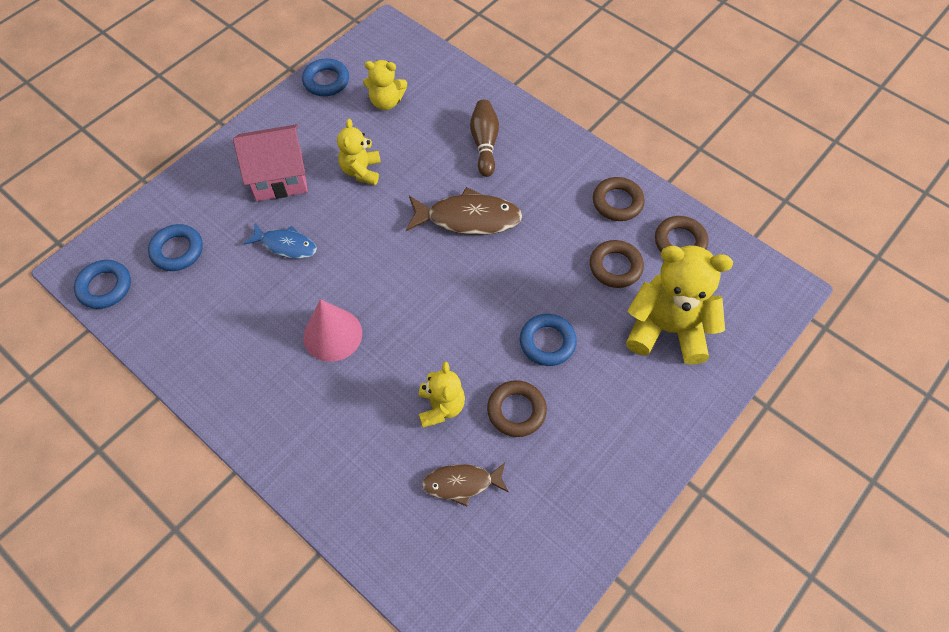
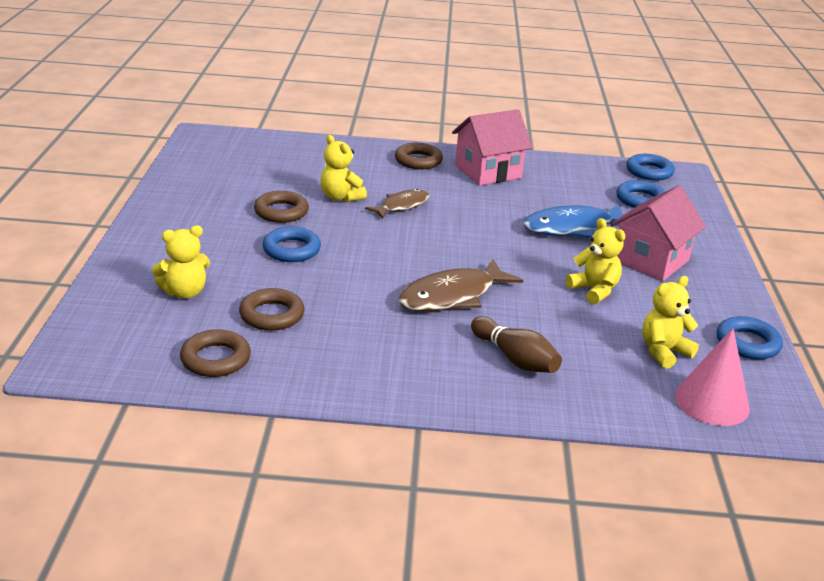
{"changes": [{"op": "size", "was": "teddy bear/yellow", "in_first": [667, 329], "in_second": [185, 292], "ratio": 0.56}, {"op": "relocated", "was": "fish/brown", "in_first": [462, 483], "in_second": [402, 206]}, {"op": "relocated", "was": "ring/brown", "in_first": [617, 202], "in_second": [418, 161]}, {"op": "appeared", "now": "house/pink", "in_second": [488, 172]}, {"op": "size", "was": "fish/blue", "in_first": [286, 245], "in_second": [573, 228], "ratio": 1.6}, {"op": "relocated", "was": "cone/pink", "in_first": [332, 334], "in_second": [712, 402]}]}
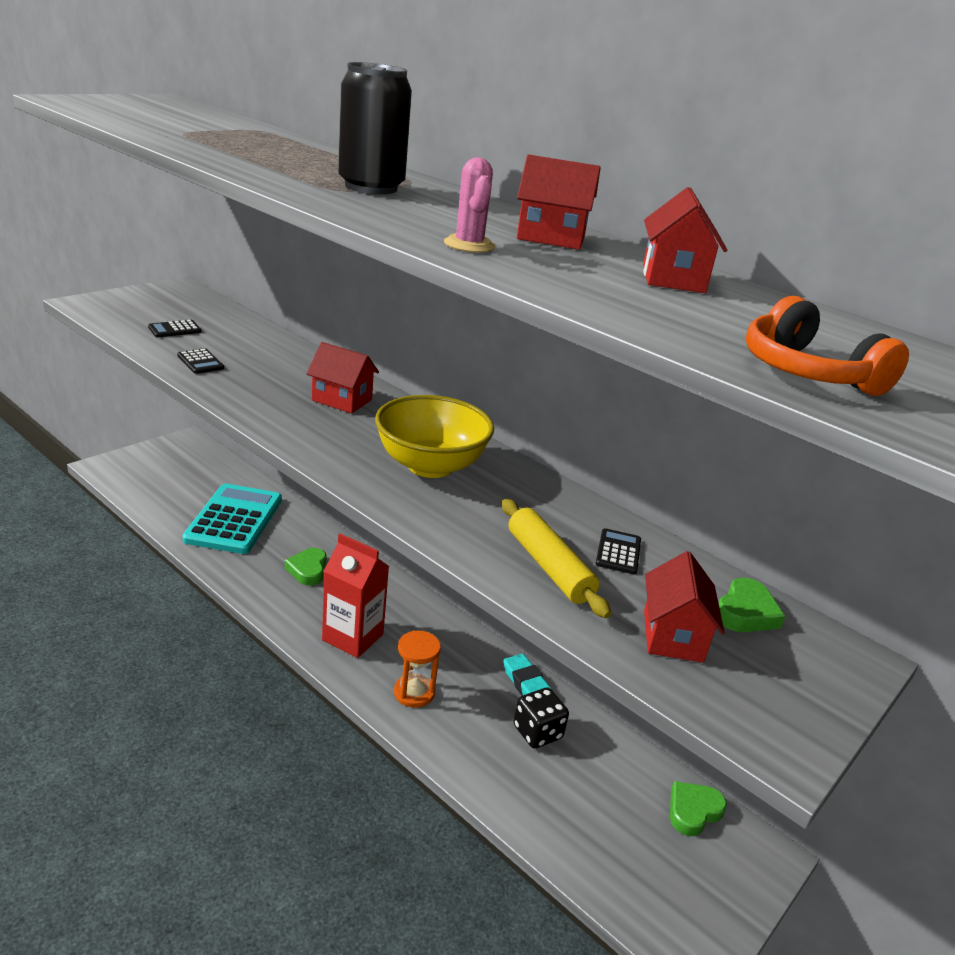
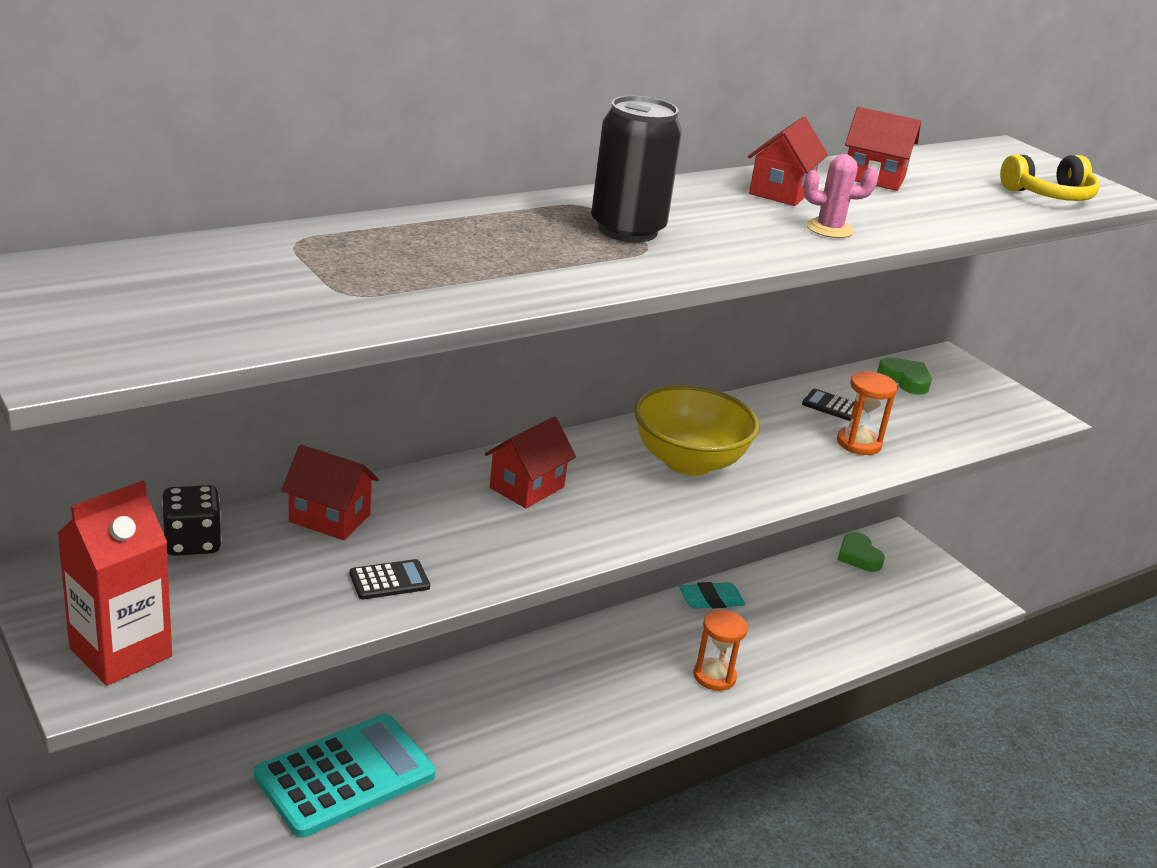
{"changes": [{"op": "relocated", "was": "carton/red", "in_first": [352, 637], "in_second": [121, 652]}, {"op": "relocated", "was": "dice/black", "in_first": [537, 732], "in_second": [192, 542]}, {"op": "spun", "was": "calculator/turquoise", "in_first": [234, 520], "in_second": [345, 776], "clockwise": 120}, {"op": "relocated", "was": "house/red", "in_first": [672, 636], "in_second": [329, 518]}, {"op": "exchanged", "was": "rolling pin/yellow", "now": "hourglass/orange", "in_first": [548, 567], "in_second": [858, 443]}, {"op": "colour", "was": "headphones/orange", "now": "headphones/yellow", "in_first": [807, 372], "in_second": [1049, 195]}, {"op": "missing", "was": "calculator/black", "in_first": [174, 329]}, {"op": "missing", "was": "heart/green", "in_first": [308, 570]}]}
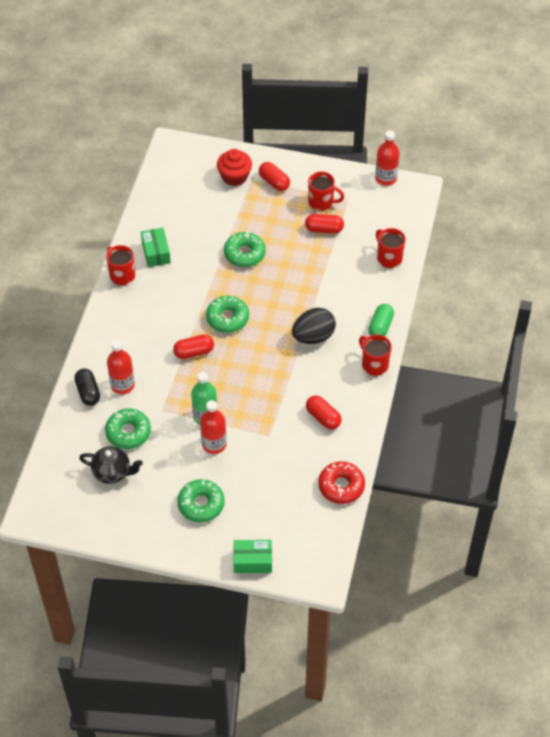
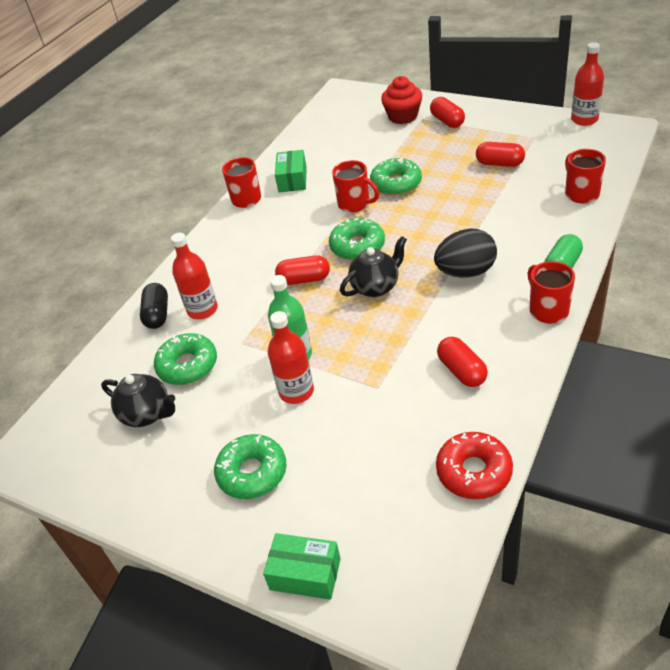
{"changes": [{"op": "relocated", "was": "mug/red", "in_first": [321, 202], "in_second": [355, 204]}, {"op": "appeared", "now": "teapot/black", "in_second": [376, 287]}]}
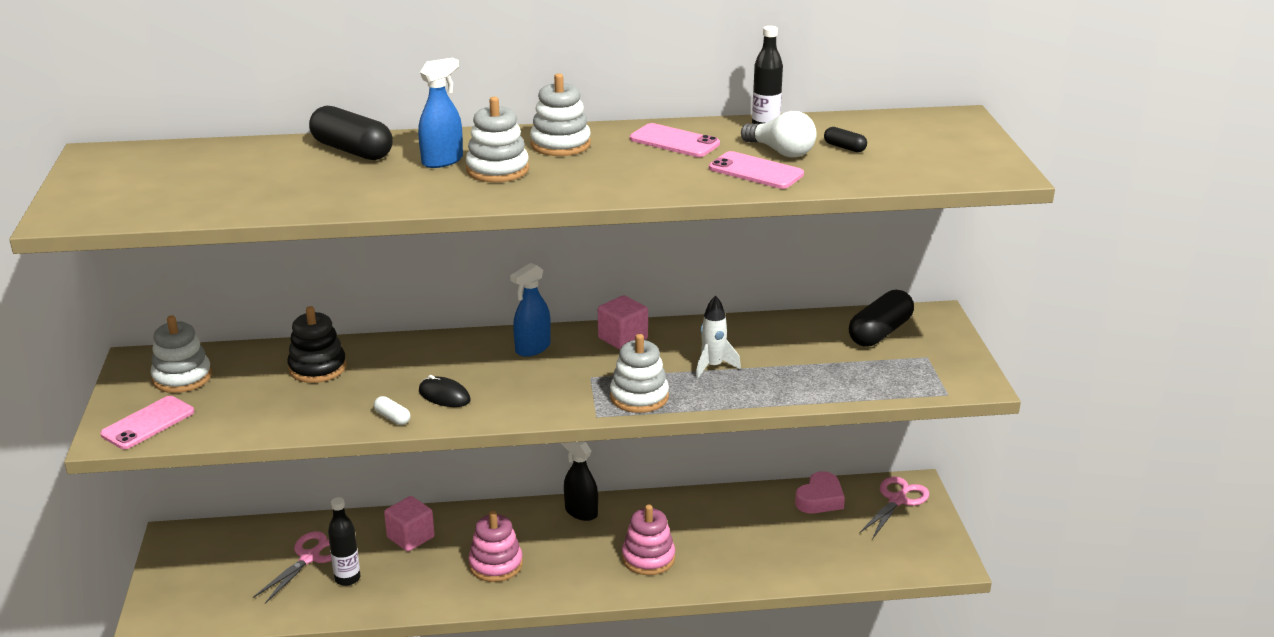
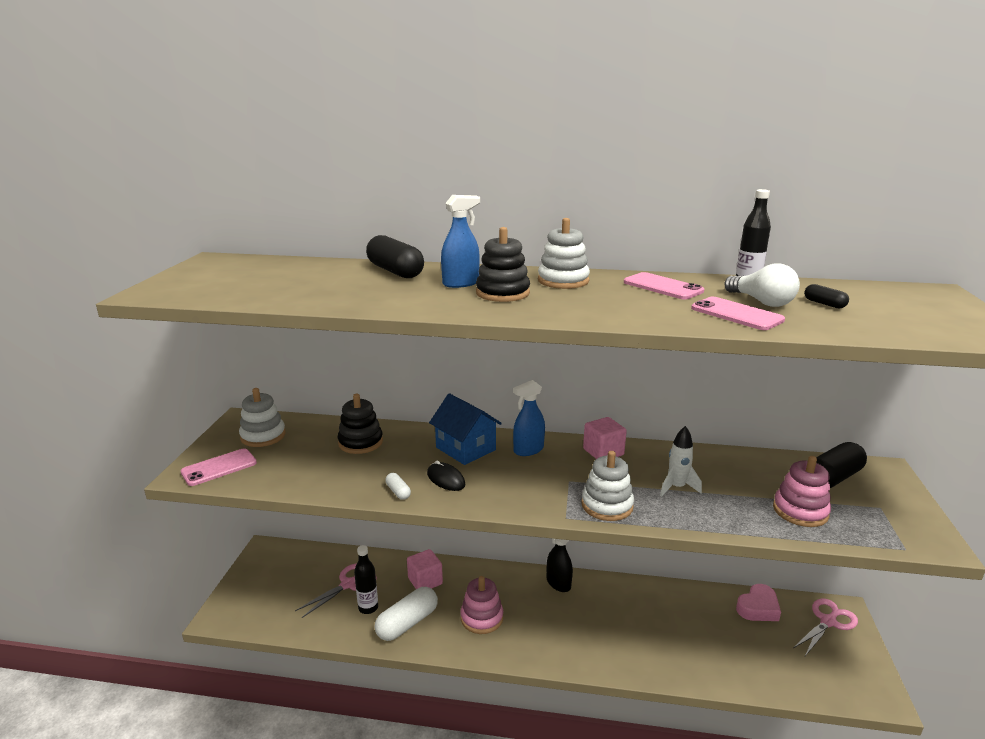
{"changes": [{"op": "appeared", "now": "capsule/white", "in_second": [407, 623]}, {"op": "appeared", "now": "house/blue", "in_second": [465, 448]}, {"op": "colour", "was": "stacking toy/white", "now": "stacking toy/black", "in_first": [497, 170], "in_second": [502, 293]}, {"op": "relocated", "was": "stacking toy/pink", "in_first": [648, 558], "in_second": [800, 511]}]}
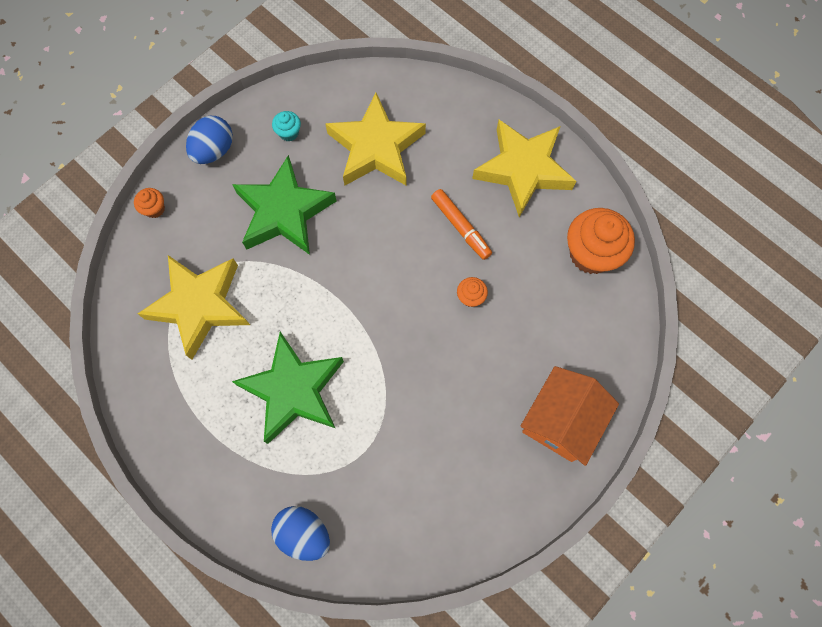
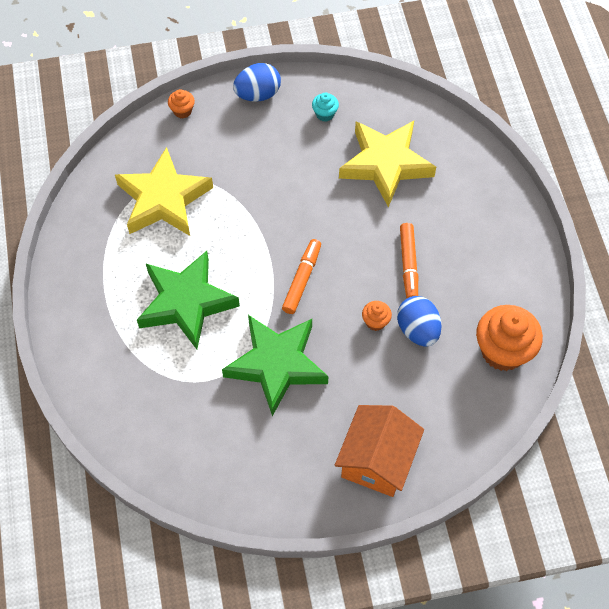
{"changes": [{"op": "relocated", "was": "star/green", "in_first": [284, 212], "in_second": [276, 365]}, {"op": "appeared", "now": "marker/orange", "in_second": [302, 279]}, {"op": "spun", "was": "house/orange", "in_first": [561, 420], "in_second": [377, 460], "clockwise": -45}, {"op": "relocated", "was": "egg/blue", "in_first": [304, 533], "in_second": [417, 330]}, {"op": "missing", "was": "star/yellow", "in_first": [523, 170]}]}
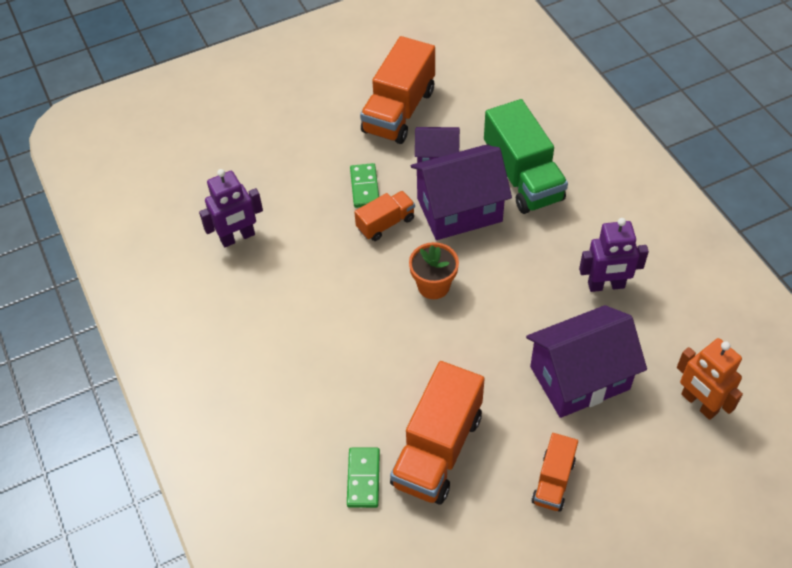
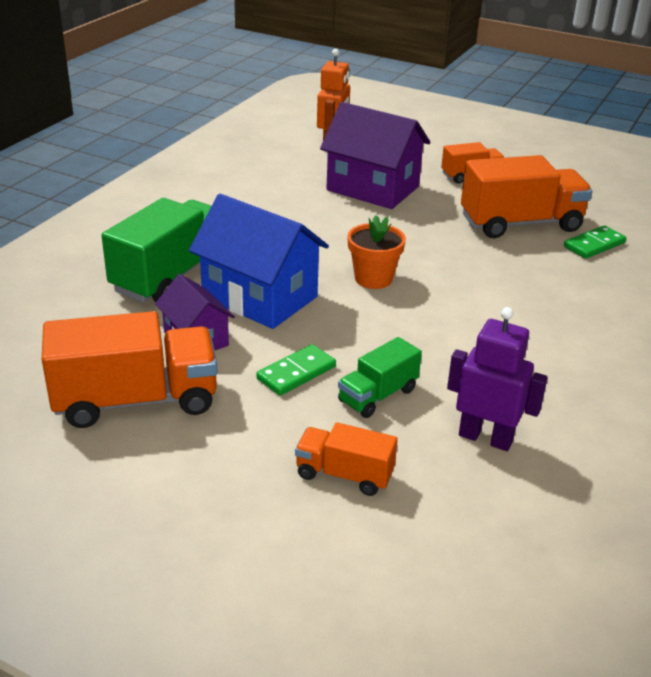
{"changes": [{"op": "colour", "was": "house/purple", "now": "house/blue", "in_first": [459, 210], "in_second": [260, 297]}, {"op": "relocated", "was": "truck/orange", "in_first": [385, 223], "in_second": [344, 475]}, {"op": "appeared", "now": "truck/green", "in_second": [378, 395]}, {"op": "missing", "was": "robot/purple", "in_first": [606, 285]}]}
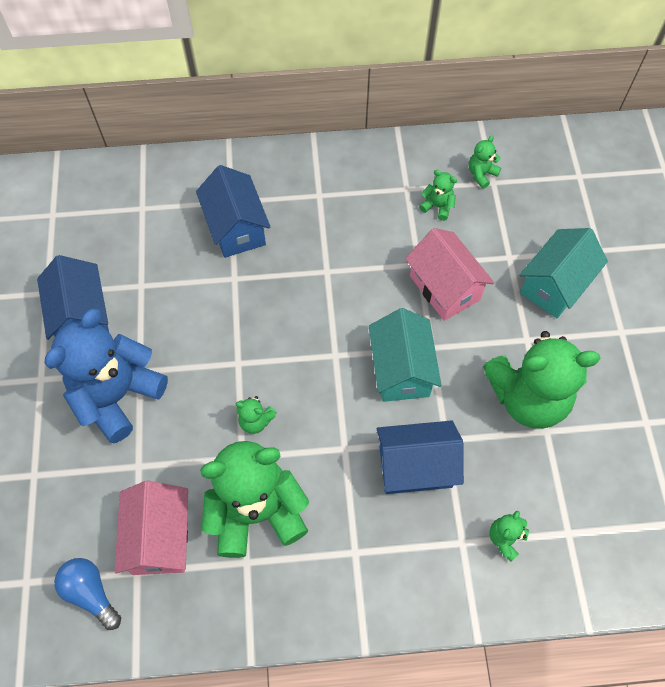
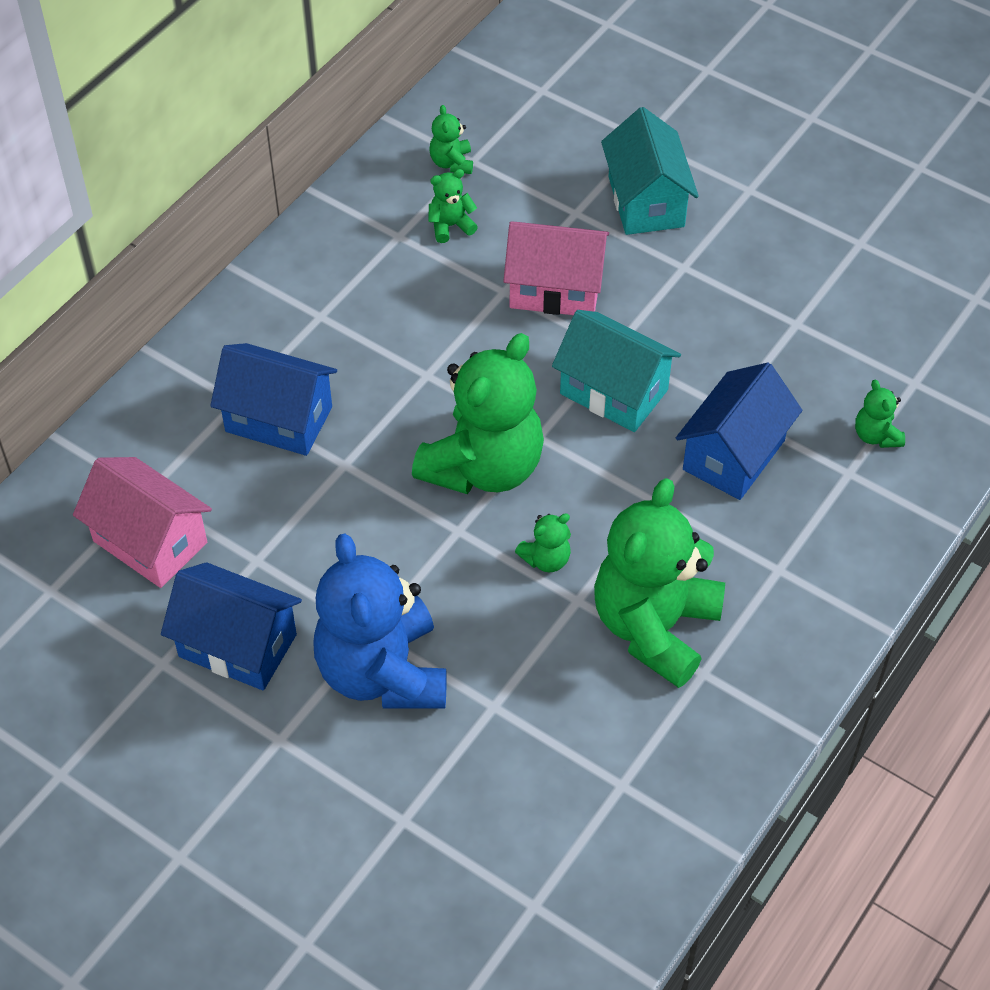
{"changes": [{"op": "relocated", "was": "house/pink", "in_first": [160, 538], "in_second": [150, 542]}, {"op": "relocated", "was": "teddy bear/green", "in_first": [527, 398], "in_second": [483, 467]}, {"op": "missing", "was": "light bulb/blue", "in_first": [91, 593]}]}
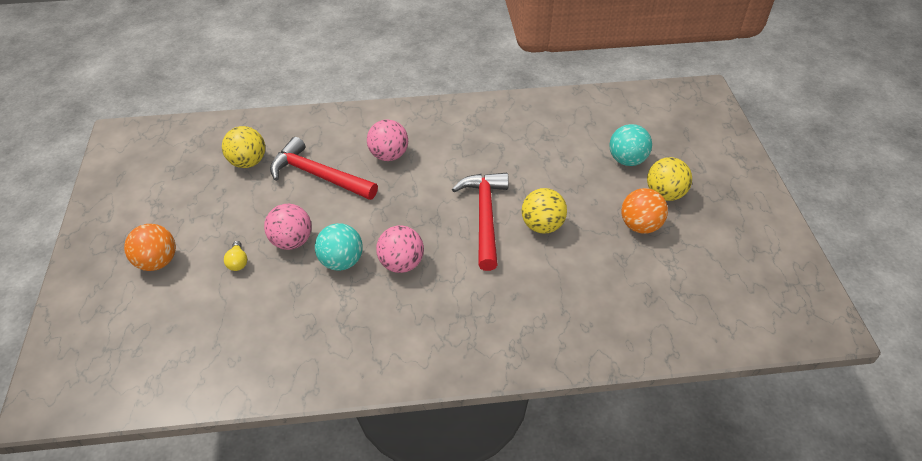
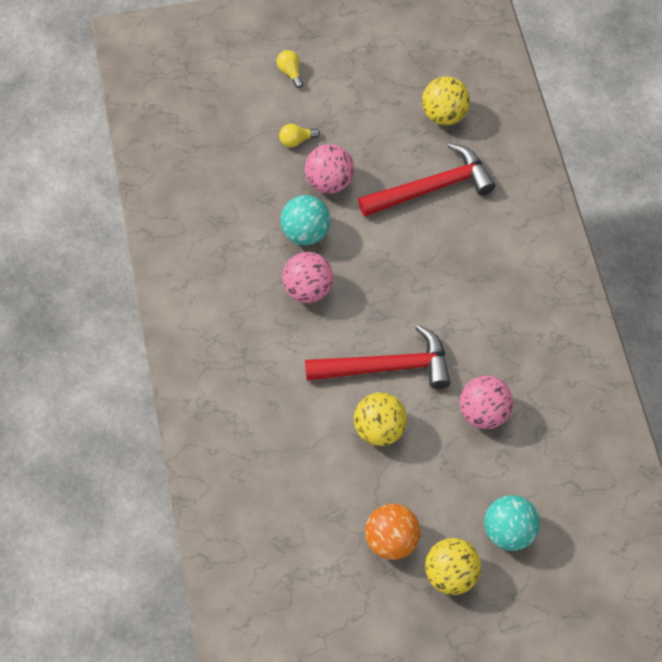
{"changes": [{"op": "exchanged", "was": "ball/orange", "now": "light bulb/yellow", "in_first": [157, 262], "in_second": [290, 72]}, {"op": "spun", "was": "hammer/red", "in_first": [318, 175], "in_second": [432, 187], "clockwise": 45}, {"op": "relocated", "was": "ball/pink", "in_first": [389, 155], "in_second": [484, 412]}]}
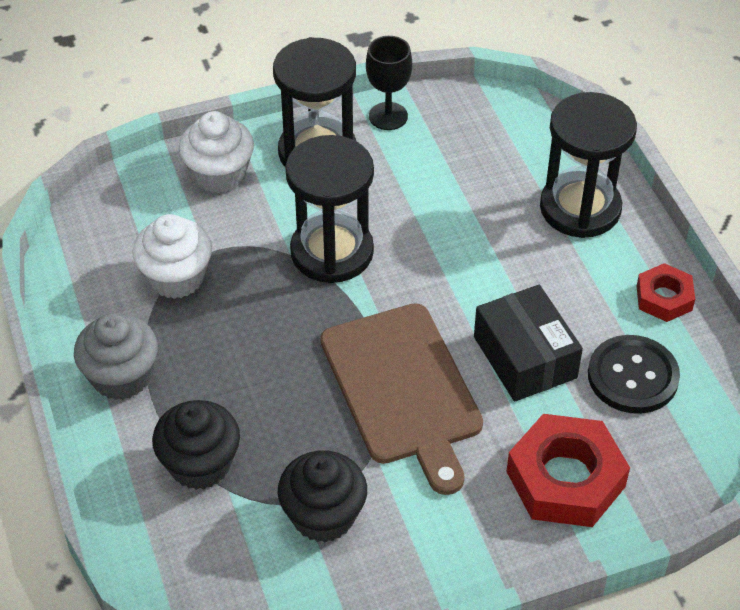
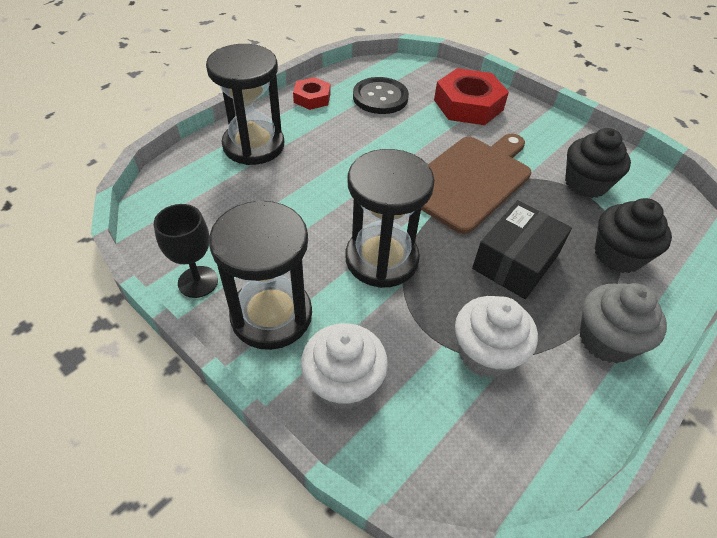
{"changes": [{"op": "relocated", "was": "box/black", "in_first": [525, 357], "in_second": [515, 261]}]}
